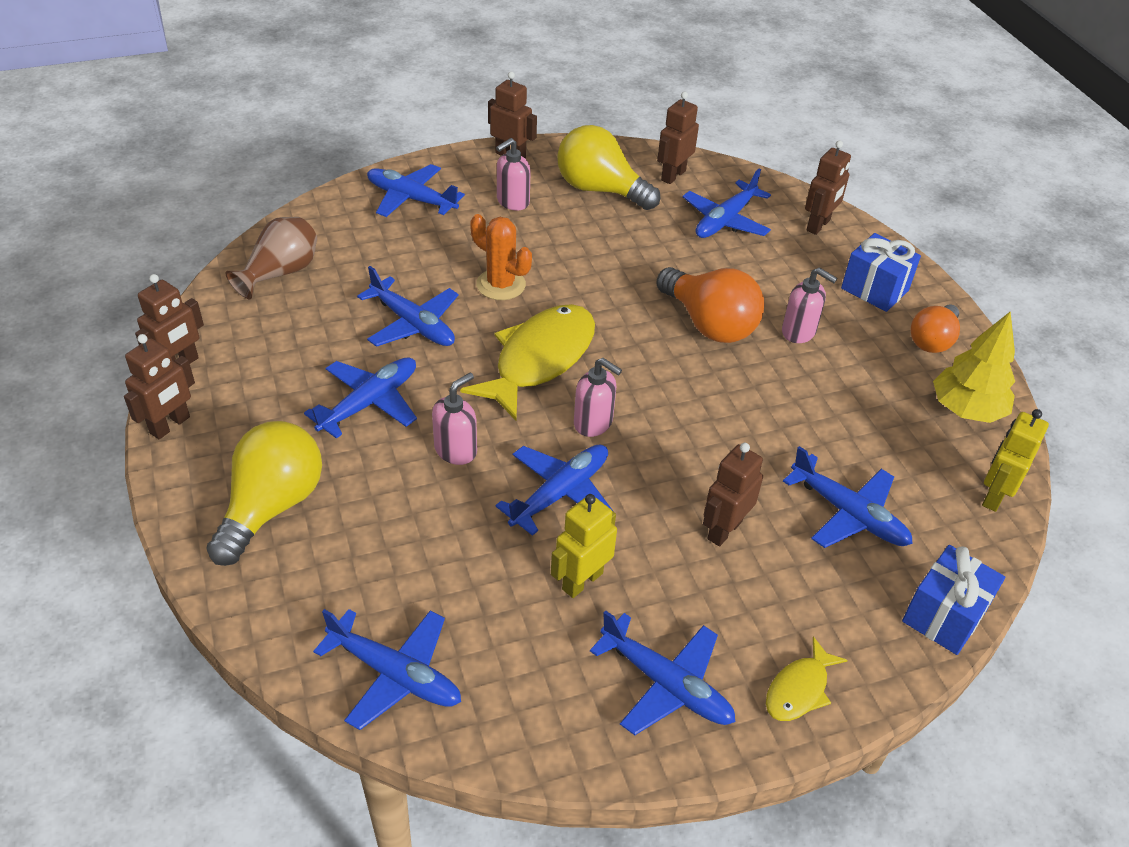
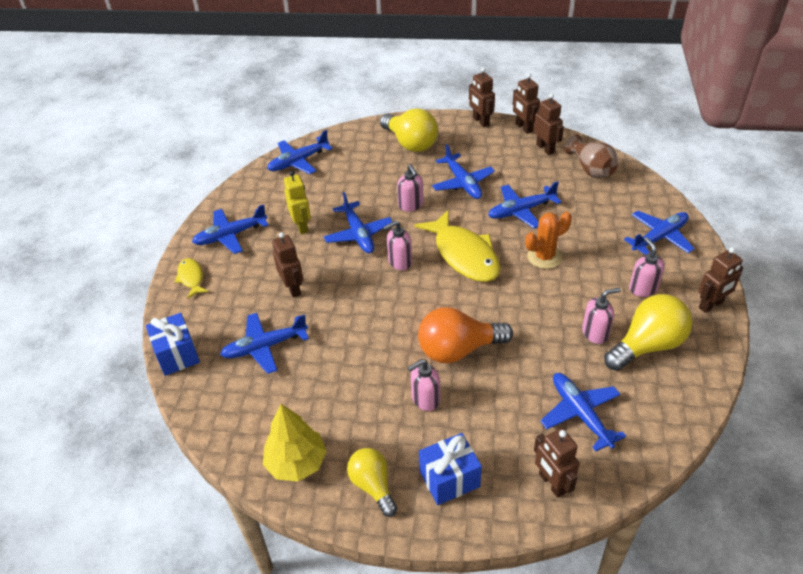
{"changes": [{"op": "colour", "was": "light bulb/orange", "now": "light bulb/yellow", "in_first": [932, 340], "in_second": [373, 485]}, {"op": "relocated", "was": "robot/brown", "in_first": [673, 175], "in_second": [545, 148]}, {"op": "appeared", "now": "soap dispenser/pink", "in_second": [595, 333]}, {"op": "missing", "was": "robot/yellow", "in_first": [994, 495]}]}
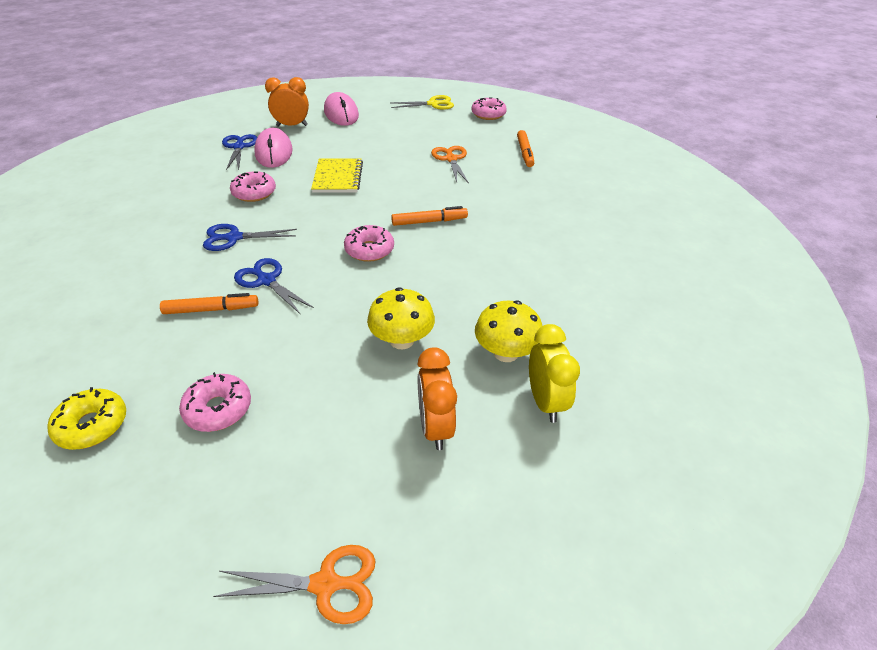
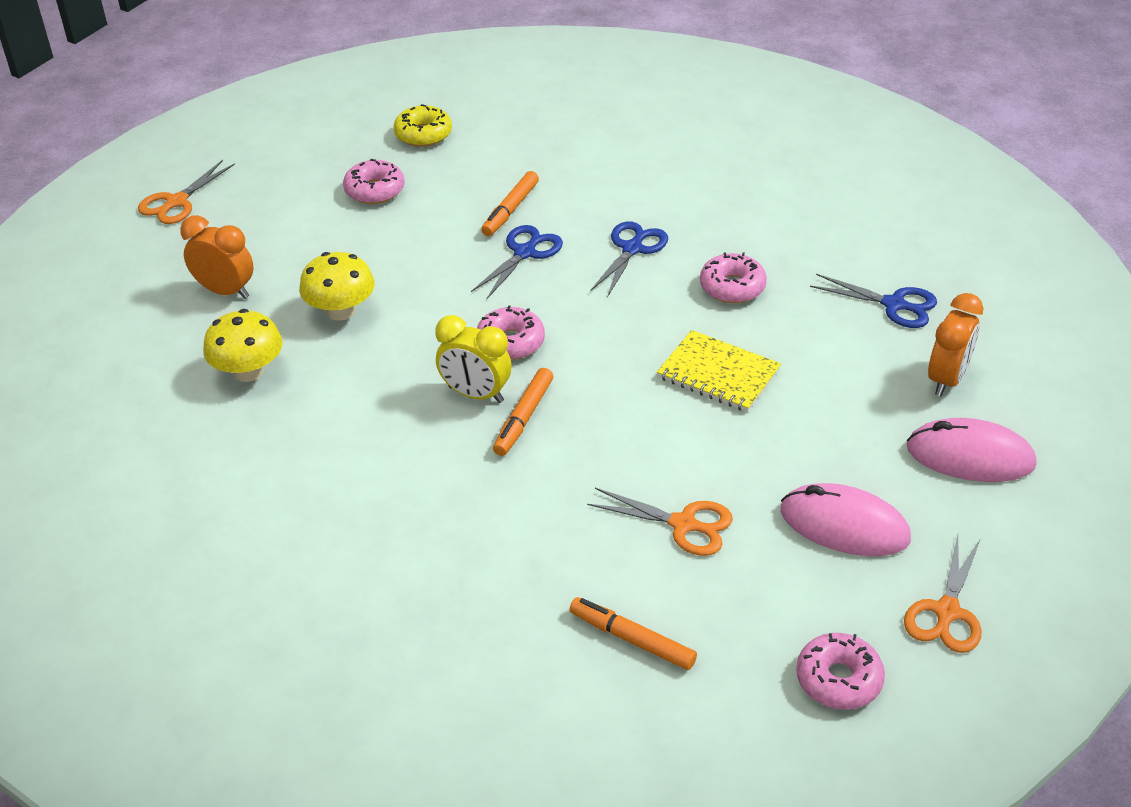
{"changes": [{"op": "relocated", "was": "clock/yellow", "in_first": [545, 402], "in_second": [475, 394]}, {"op": "spun", "was": "scissors/blue", "in_first": [267, 280], "in_second": [524, 253], "clockwise": -45}, {"op": "relocated", "was": "mouse/pink", "in_first": [274, 152], "in_second": [844, 525]}, {"op": "colour", "was": "scissors/yellow", "now": "scissors/orange", "in_first": [433, 104], "in_second": [946, 612]}]}
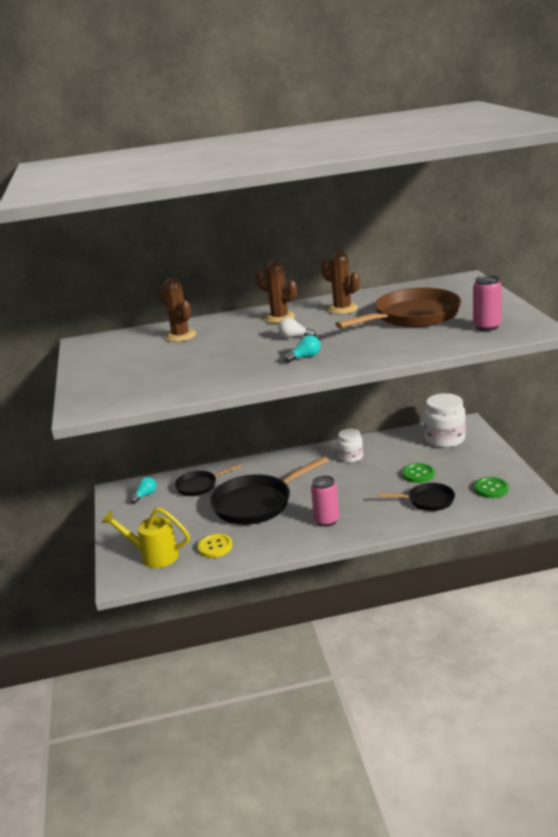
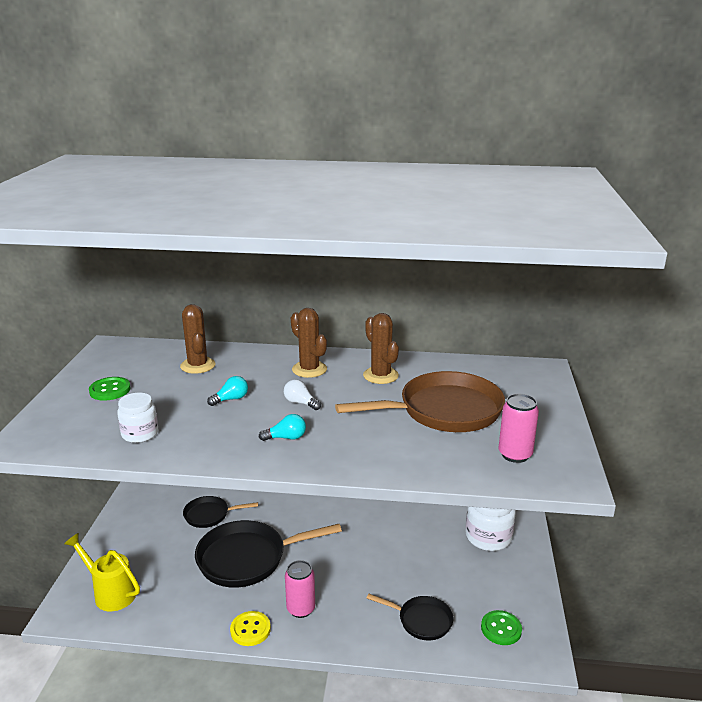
{"changes": [{"op": "relocated", "was": "button/green", "in_first": [418, 474], "in_second": [110, 390]}, {"op": "relocated", "was": "jar/white", "in_first": [350, 457], "in_second": [140, 434]}, {"op": "relocated", "was": "light bulb/turquoise", "in_first": [145, 495], "in_second": [231, 399]}, {"op": "relocated", "was": "button/yellow", "in_first": [215, 547], "in_second": [250, 630]}]}
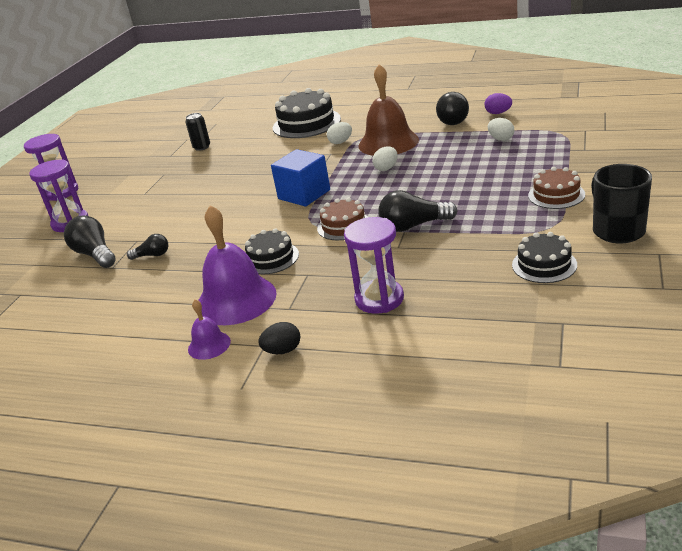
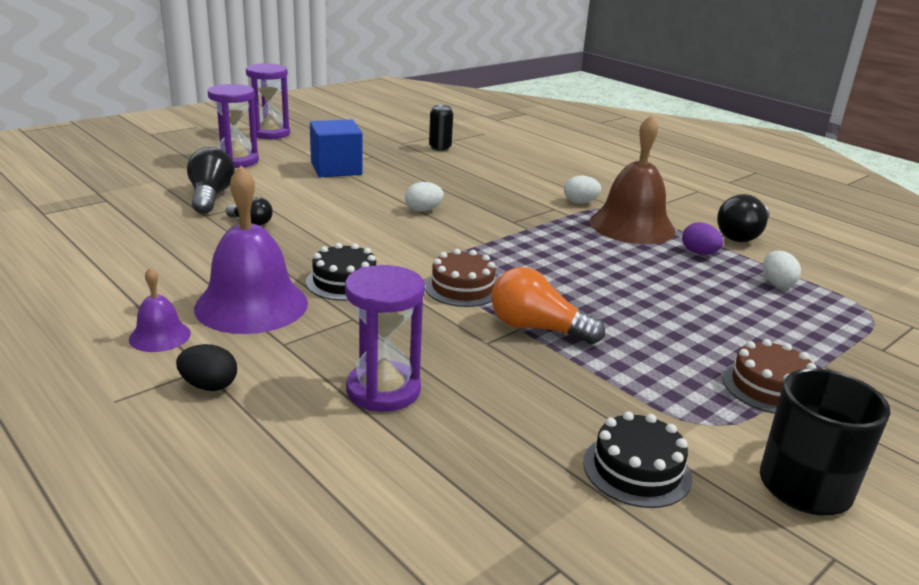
{"changes": [{"op": "relocated", "was": "cube/blue", "in_first": [304, 194], "in_second": [336, 169]}, {"op": "relocated", "was": "egg/white", "in_first": [386, 168], "in_second": [423, 210]}, {"op": "colour", "was": "light bulb/black", "now": "light bulb/orange", "in_first": [413, 226], "in_second": [537, 328]}, {"op": "relocated", "was": "egg/purple", "in_first": [498, 113], "in_second": [699, 253]}, {"op": "missing", "was": "cake/black", "in_first": [306, 123]}]}
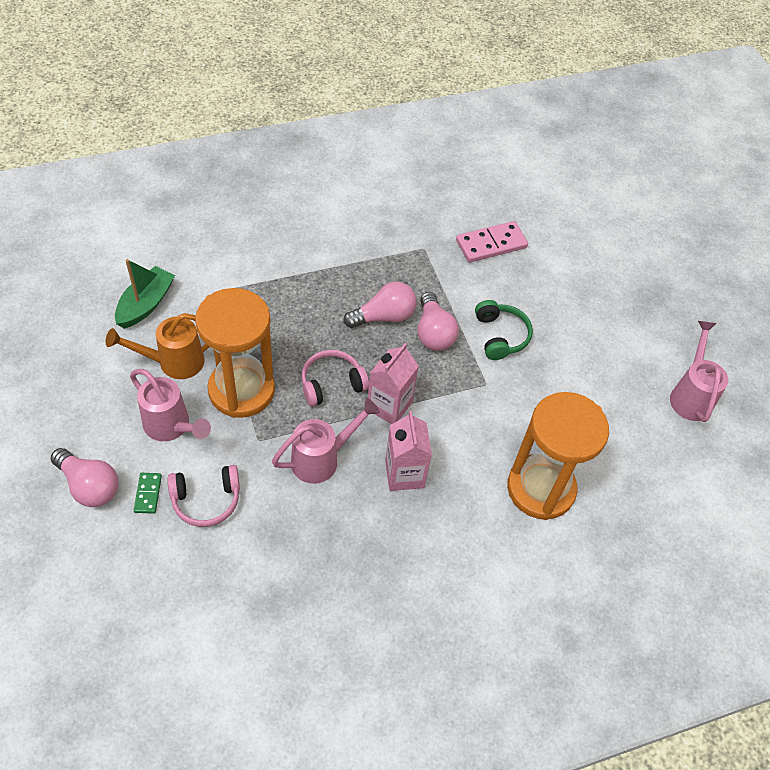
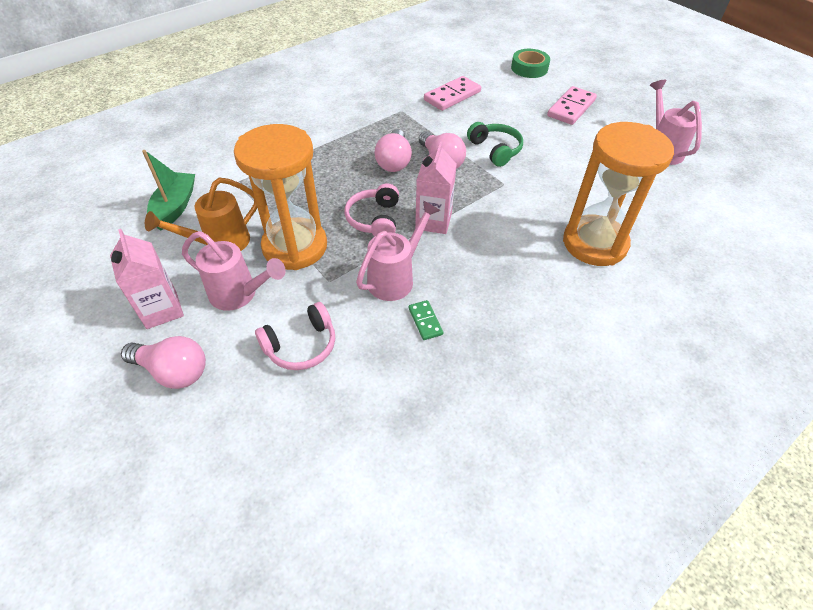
{"changes": [{"op": "relocated", "was": "carton/pink", "in_first": [404, 474], "in_second": [161, 310]}, {"op": "spun", "was": "headphones/pink", "in_first": [332, 384], "in_second": [375, 219], "clockwise": -45}, {"op": "spun", "was": "light bulb/pink", "in_first": [384, 316], "in_second": [394, 161], "clockwise": 135}, {"op": "relocated", "was": "domino/green", "in_first": [148, 494], "in_second": [425, 321]}, {"op": "appeared", "now": "tape/green", "in_second": [529, 68]}, {"op": "appeared", "now": "domino/pink", "in_second": [571, 108]}]}
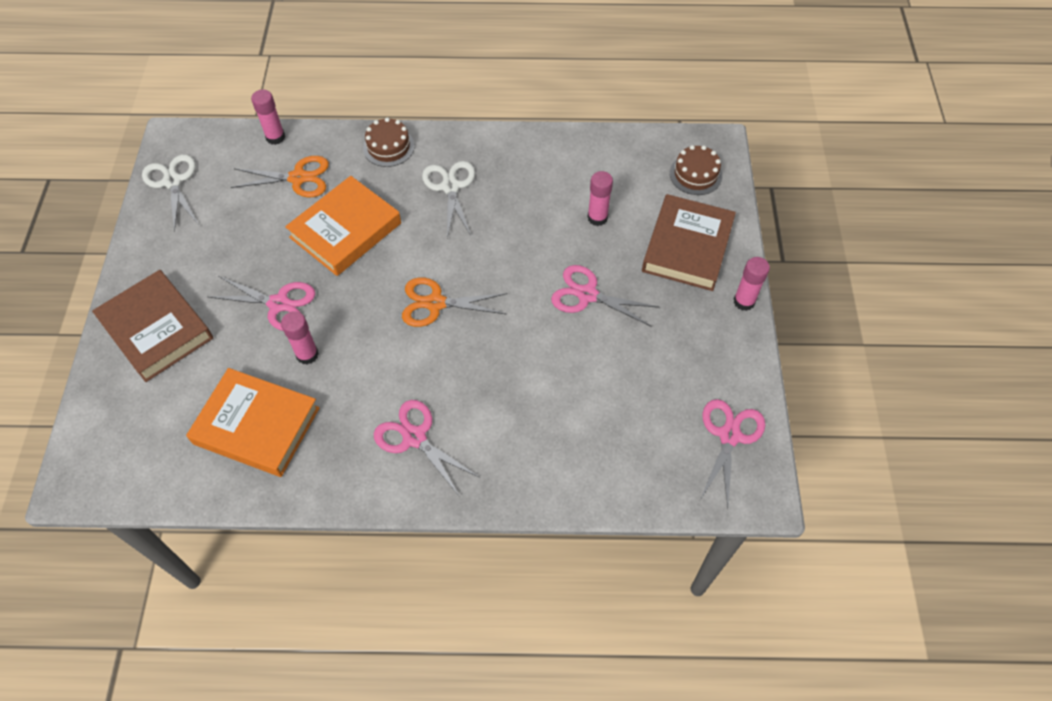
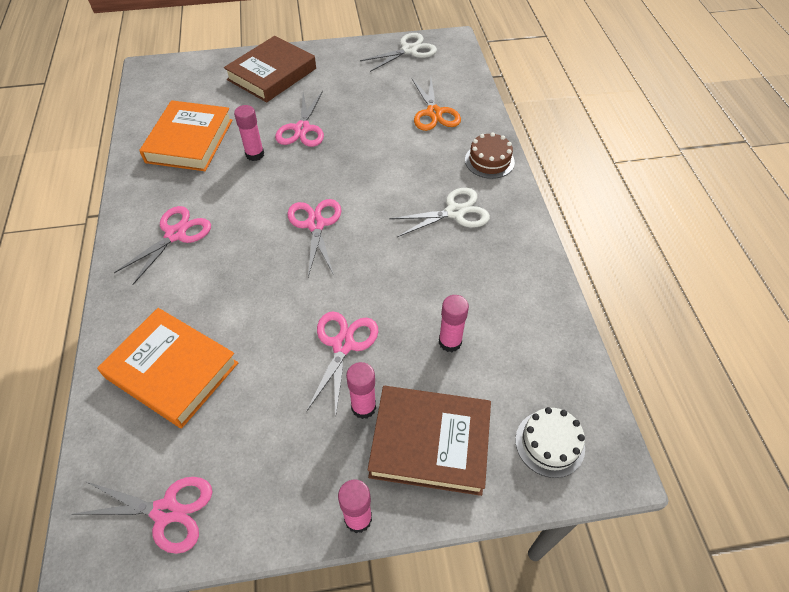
{"changes": [{"op": "relocated", "was": "book/orange", "in_first": [345, 230], "in_second": [172, 370]}, {"op": "colour", "was": "scissors/orange", "now": "scissors/pink", "in_first": [435, 303], "in_second": [315, 224]}, {"op": "relocated", "was": "glue stick/pink", "in_first": [275, 137], "in_second": [363, 407]}, {"op": "colour", "was": "cake/brown", "now": "cake/white", "in_first": [695, 174], "in_second": [550, 443]}]}
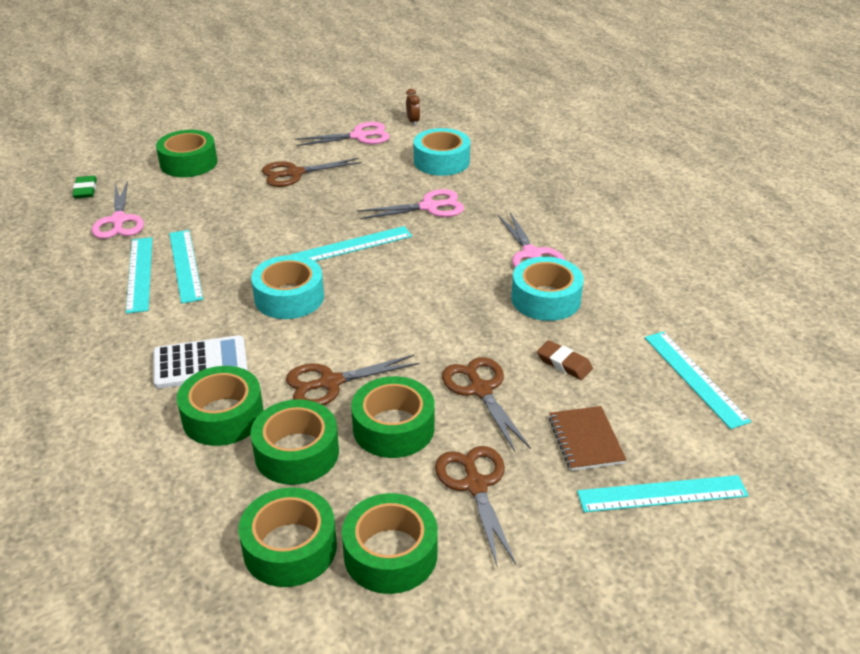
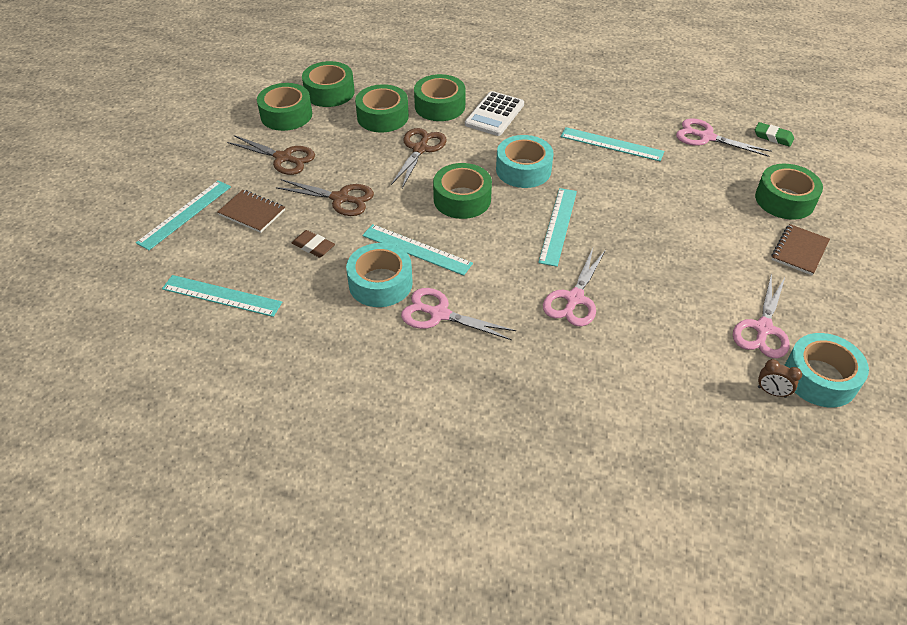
{"changes": [{"op": "spun", "was": "eraser/brown", "in_first": [564, 363], "in_second": [313, 246], "clockwise": 45}, {"op": "relocated", "was": "ruler/turquoise", "in_first": [139, 274], "in_second": [416, 249]}, {"op": "relocated", "was": "tape/green", "in_first": [393, 428], "in_second": [462, 199]}, {"op": "appeared", "now": "notebook/brown", "in_second": [799, 251]}, {"op": "relocated", "was": "tape/turquoise", "in_first": [441, 161], "in_second": [820, 378]}, {"op": "missing", "was": "scissors/brown", "in_first": [294, 173]}]}
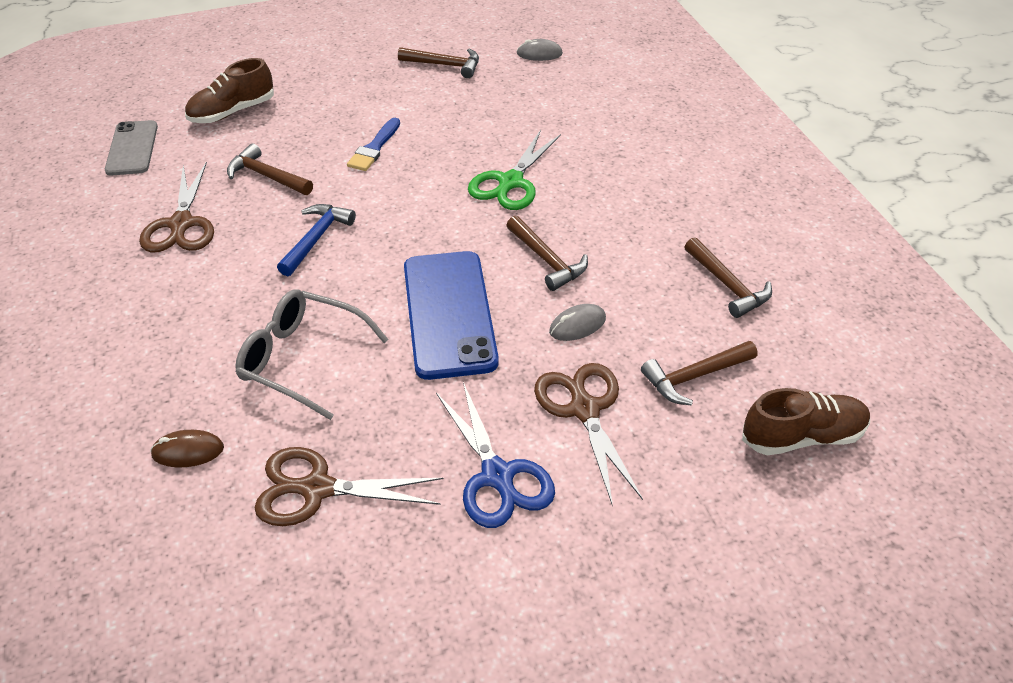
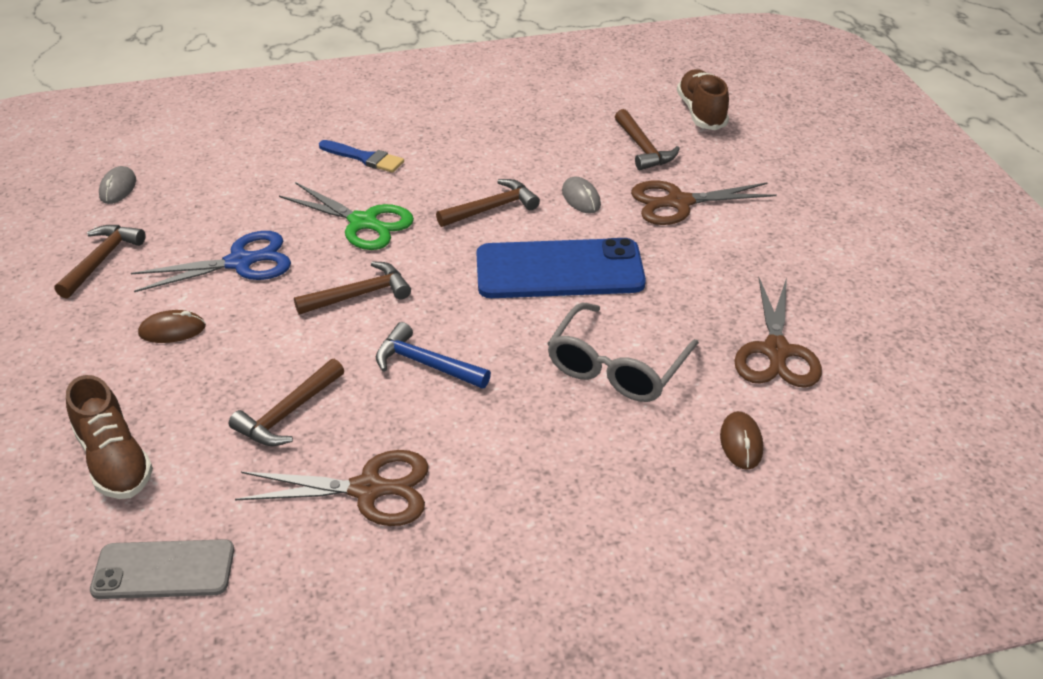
{"changes": [{"op": "relocated", "was": "scissors/blue", "in_first": [497, 476], "in_second": [240, 262]}, {"op": "appeared", "now": "mouse/brown", "in_second": [172, 330]}, {"op": "relocated", "was": "hammer/brown", "in_first": [727, 285], "in_second": [359, 295]}, {"op": "relocated", "was": "brush/blue", "in_first": [374, 148], "in_second": [364, 158]}]}
